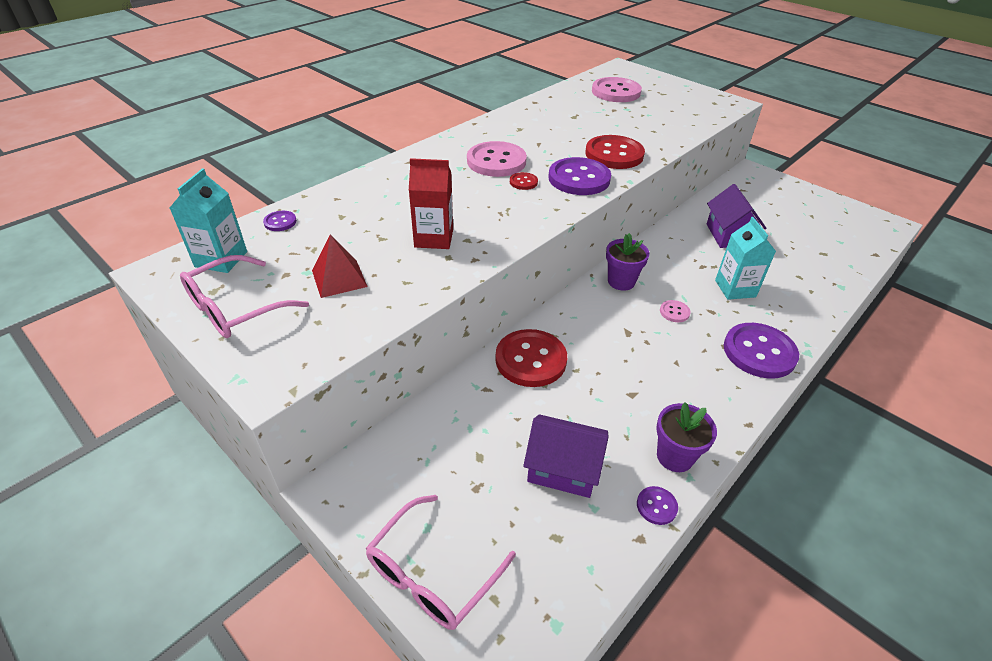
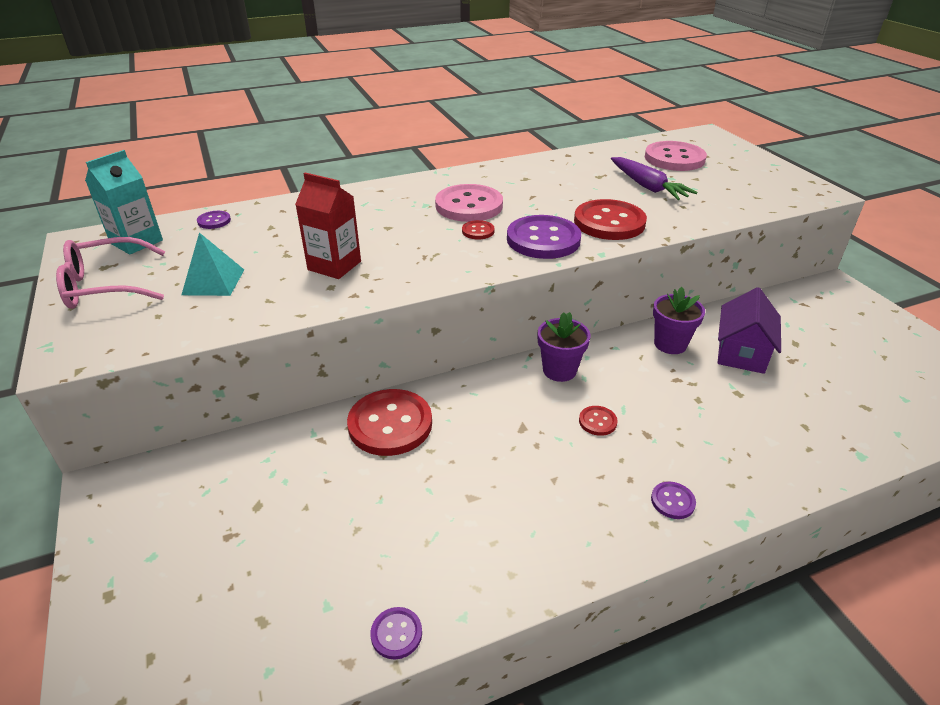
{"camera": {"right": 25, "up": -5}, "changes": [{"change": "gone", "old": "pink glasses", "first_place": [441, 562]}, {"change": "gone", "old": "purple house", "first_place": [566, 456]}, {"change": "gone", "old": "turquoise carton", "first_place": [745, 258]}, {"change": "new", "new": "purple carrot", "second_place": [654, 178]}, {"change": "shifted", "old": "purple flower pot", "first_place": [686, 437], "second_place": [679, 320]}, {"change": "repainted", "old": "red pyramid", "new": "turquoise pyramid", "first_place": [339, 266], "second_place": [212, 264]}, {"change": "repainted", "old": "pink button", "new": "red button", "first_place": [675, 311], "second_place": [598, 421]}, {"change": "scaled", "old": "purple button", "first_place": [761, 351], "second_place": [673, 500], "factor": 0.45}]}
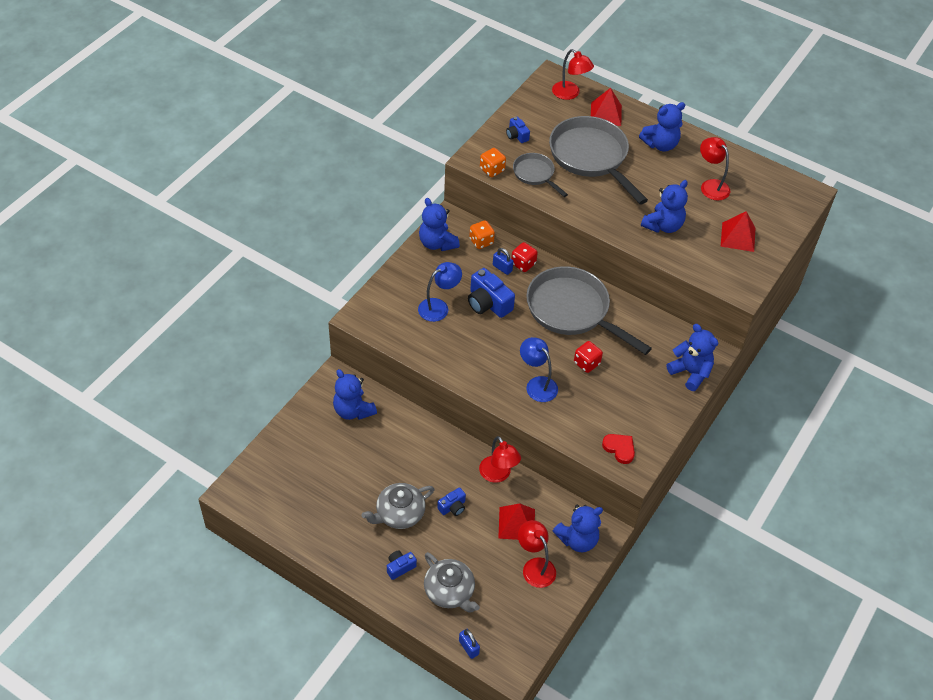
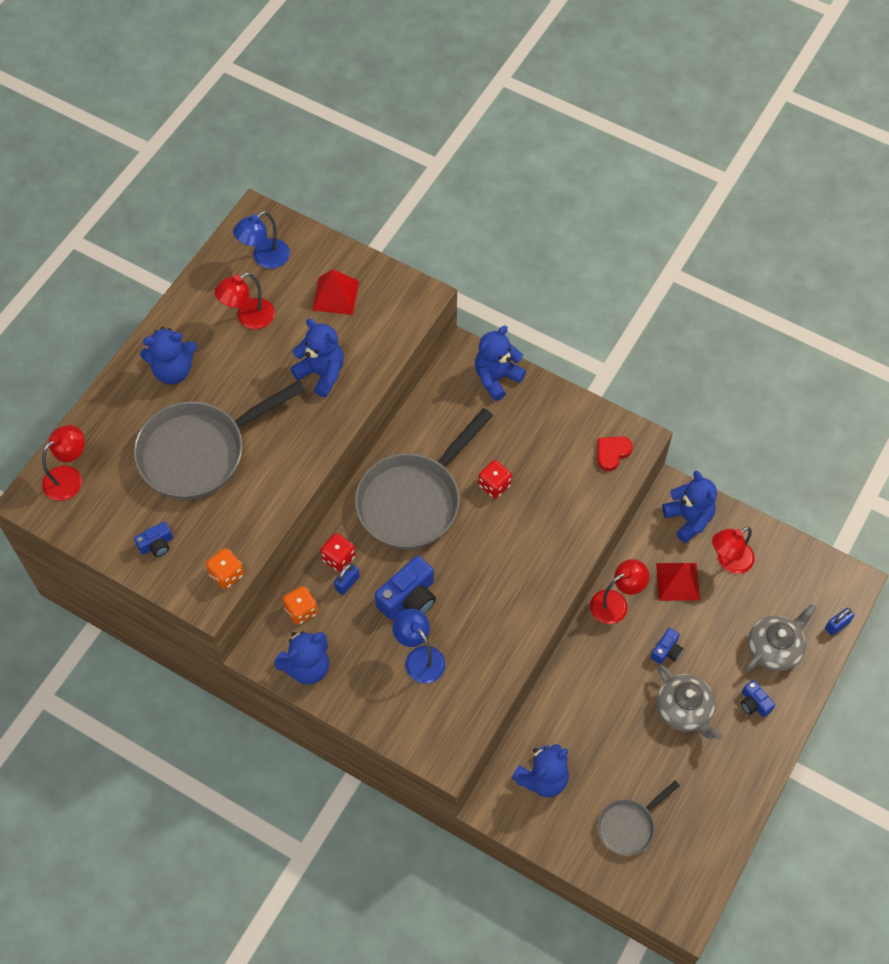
{"camera": {"right": -90, "up": 10}, "changes": [{"change": "gone", "old": "red pyramid", "first_place": [606, 107]}, {"change": "shifted", "old": "grey pan", "first_place": [540, 175], "second_place": [638, 818]}, {"change": "shifted", "old": "blue lamp", "first_place": [539, 369], "second_place": [261, 240]}, {"change": "rotated", "old": "blue camera", "first_place": [451, 501], "second_place": [667, 646], "degrees": 75}, {"change": "rotated", "old": "blue teddy bear", "first_place": [662, 127], "second_place": [168, 355], "degrees": 105}]}
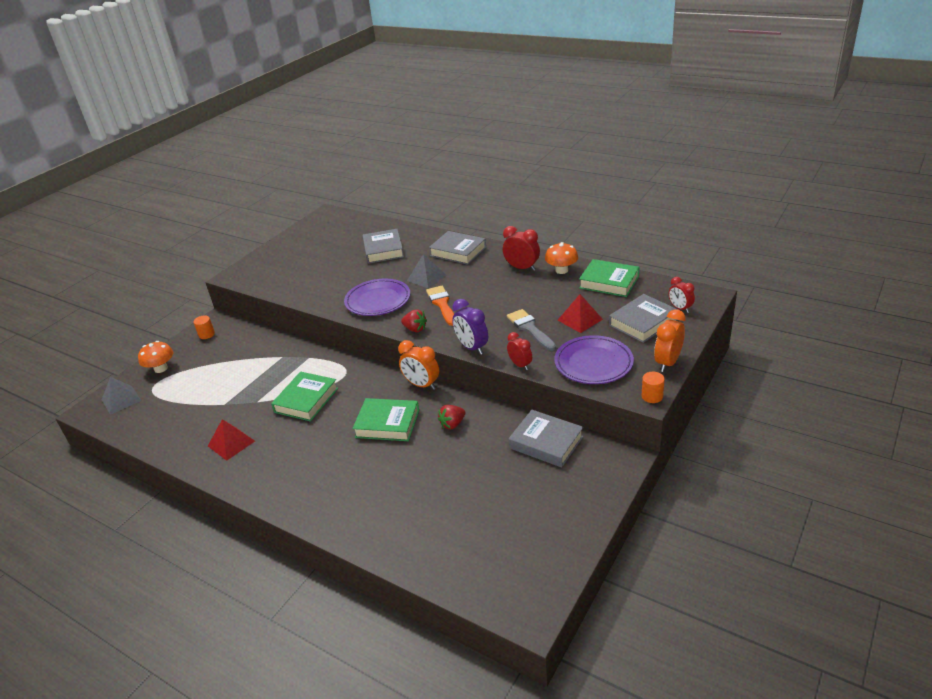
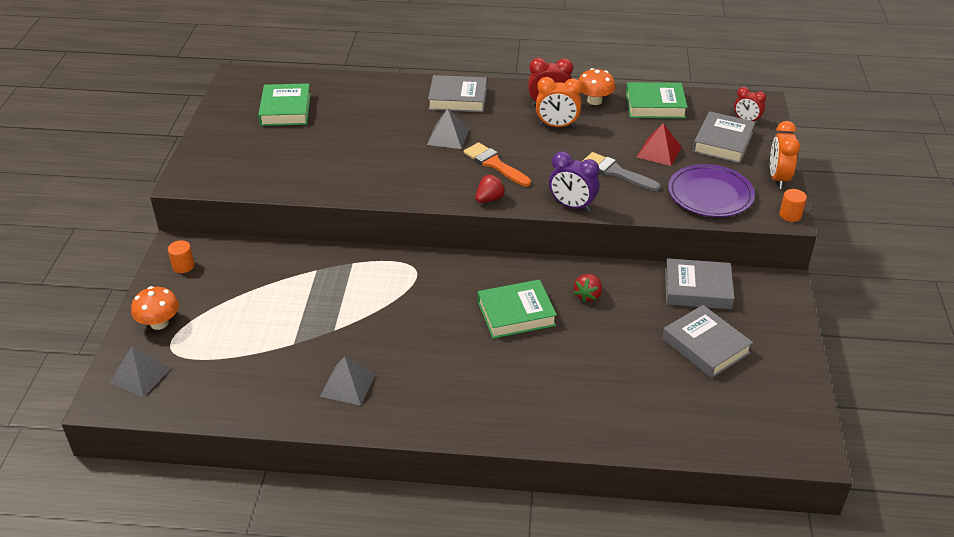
{"camera": {"right": -30, "up": 5}, "changes": [{"change": "gone", "old": "purple plate", "first_place": [377, 297]}, {"change": "gone", "old": "red clock", "first_place": [519, 351]}, {"change": "shifted", "old": "green book", "first_place": [304, 397], "second_place": [284, 104]}, {"change": "shifted", "old": "grey book", "first_place": [383, 246], "second_place": [707, 341]}, {"change": "shifted", "old": "orange clock", "first_place": [418, 365], "second_place": [559, 102]}, {"change": "repainted", "old": "red pyramid", "new": "grey pyramid", "first_place": [231, 440], "second_place": [348, 381]}, {"change": "rotated", "old": "red strawberry", "first_place": [414, 320], "second_place": [490, 188], "degrees": -45}]}
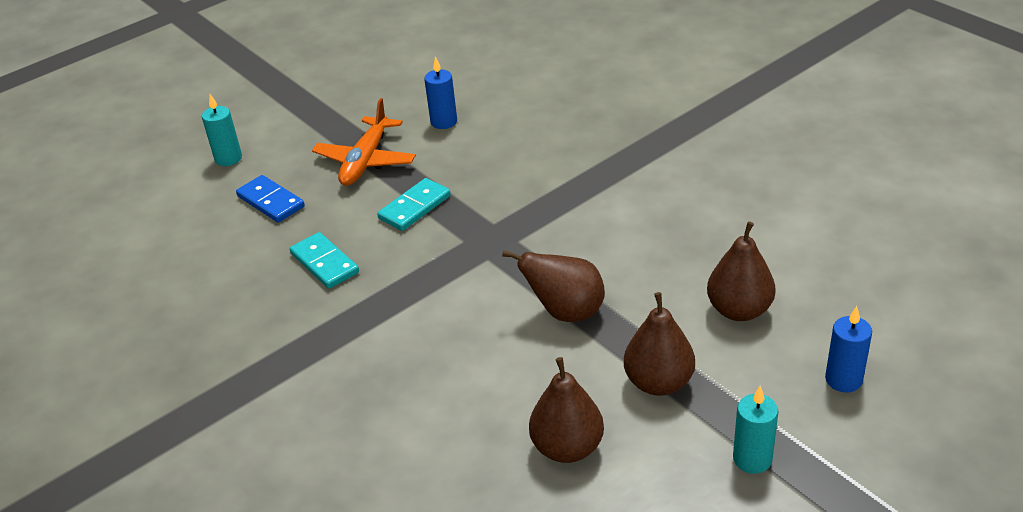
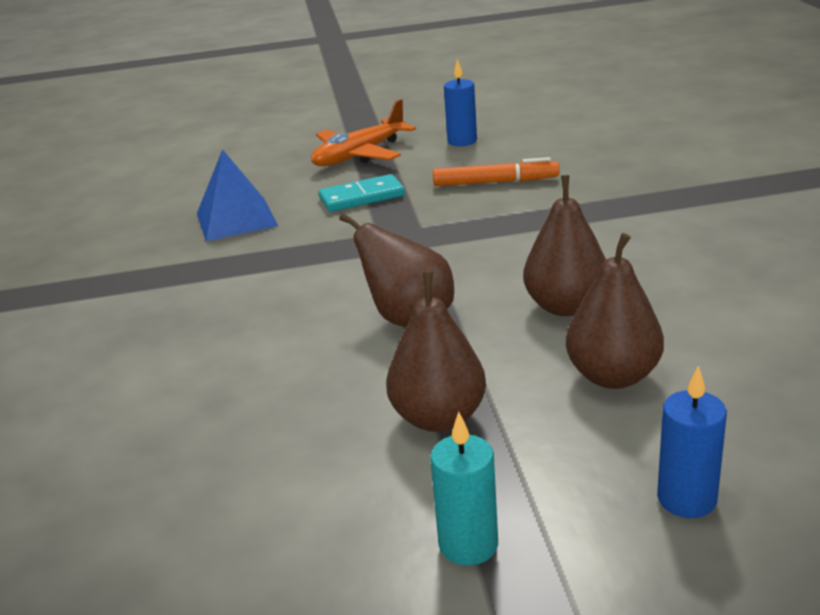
{"camera": {"right": 30, "up": -10}, "changes": [{"change": "gone", "old": "turquoise candle", "first_place": [222, 130]}, {"change": "gone", "old": "blue domino", "first_place": [270, 199]}, {"change": "new", "new": "orange marker", "second_place": [496, 171]}, {"change": "shifted", "old": "brown pear", "first_place": [566, 410], "second_place": [564, 245]}, {"change": "swapped", "old": "turquoise domino", "new": "blue pyramid", "first_place": [324, 260], "second_place": [237, 195]}]}
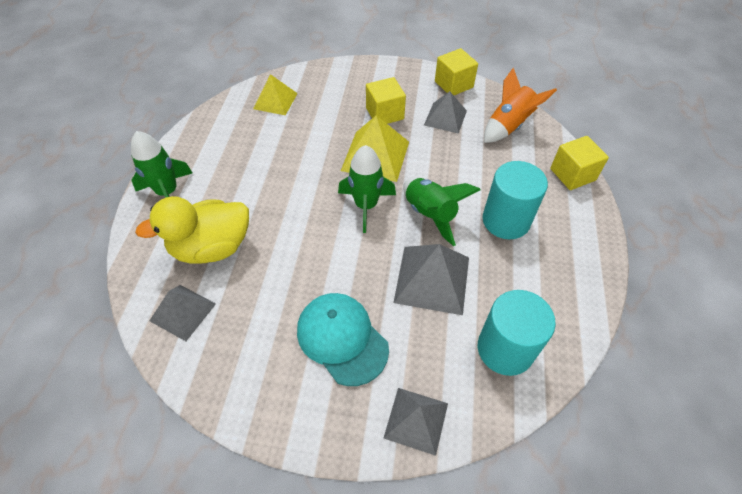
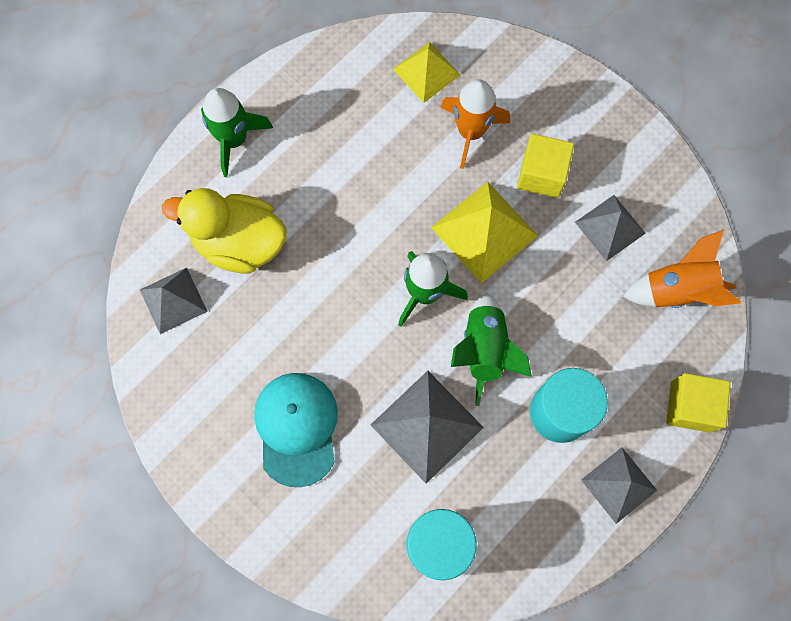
{"camera": {"right": 35, "up": 20}, "changes": [{"change": "gone", "old": "yellow cube", "first_place": [456, 71]}, {"change": "new", "new": "orange rocket", "second_place": [475, 124]}, {"change": "shifted", "old": "grey pyramid", "first_place": [416, 422], "second_place": [619, 485]}]}
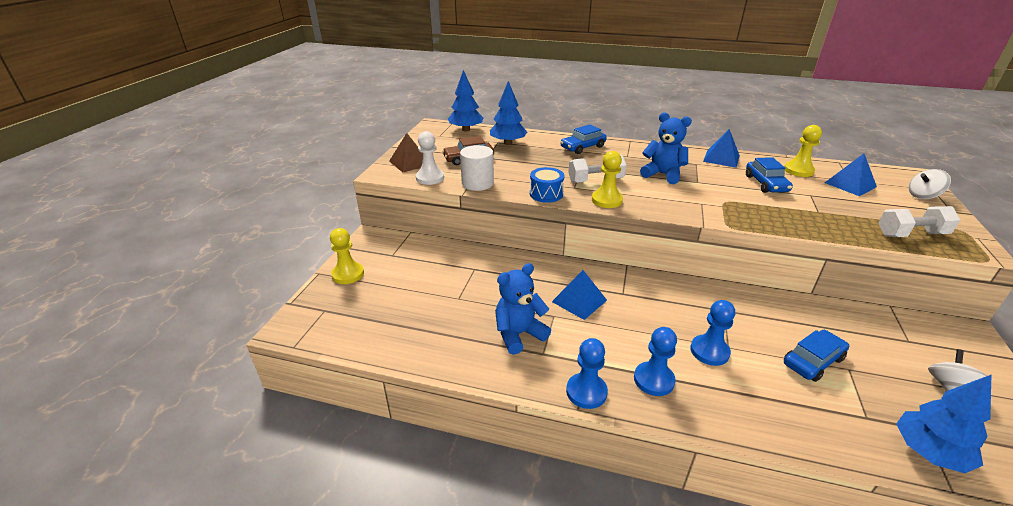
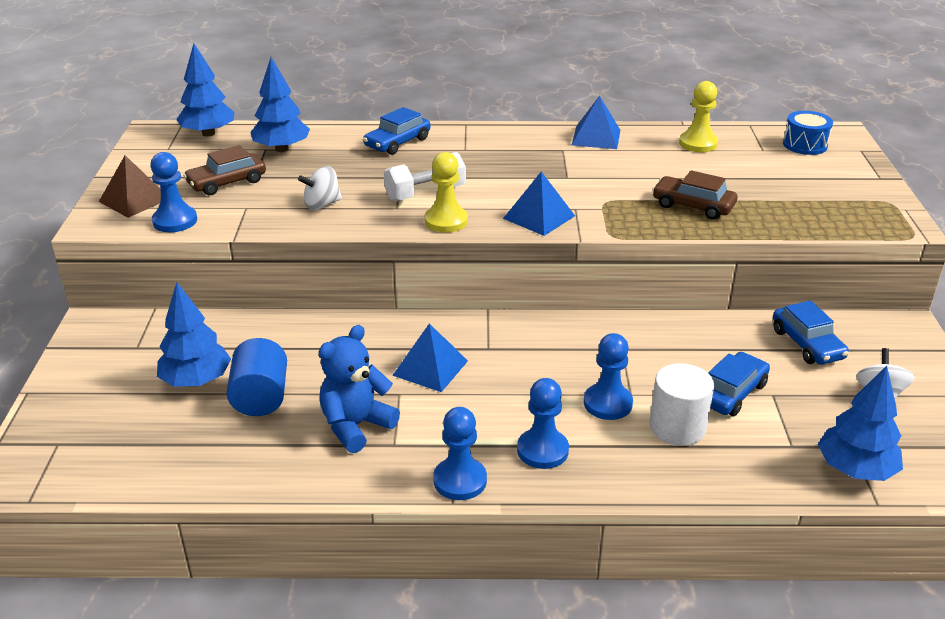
{"camera": {"right": -15, "up": 0}, "changes": [{"change": "gone", "old": "yellow pawn", "first_place": [347, 256]}, {"change": "gone", "old": "blue teddy bear", "first_place": [666, 148]}, {"change": "gone", "old": "white dumbbell", "first_place": [919, 221]}, {"change": "new", "new": "blue tree", "second_place": [194, 334]}, {"change": "new", "new": "blue cylinder", "second_place": [256, 377]}, {"change": "new", "new": "brown car", "second_place": [694, 194]}, {"change": "shifted", "old": "white cylinder", "first_place": [477, 168], "second_place": [682, 404]}, {"change": "shifted", "old": "blue drum", "first_place": [547, 185], "second_place": [808, 133]}, {"change": "shifted", "old": "blue car", "first_place": [769, 175], "second_place": [811, 332]}, {"change": "shifted", "old": "blue pyramid", "first_place": [851, 175], "second_place": [539, 204]}, {"change": "shifted", "old": "white spinning top", "first_place": [930, 184], "second_place": [320, 188]}, {"change": "repainted", "old": "white pawn", "new": "blue pawn", "first_place": [430, 158], "second_place": [173, 192]}]}
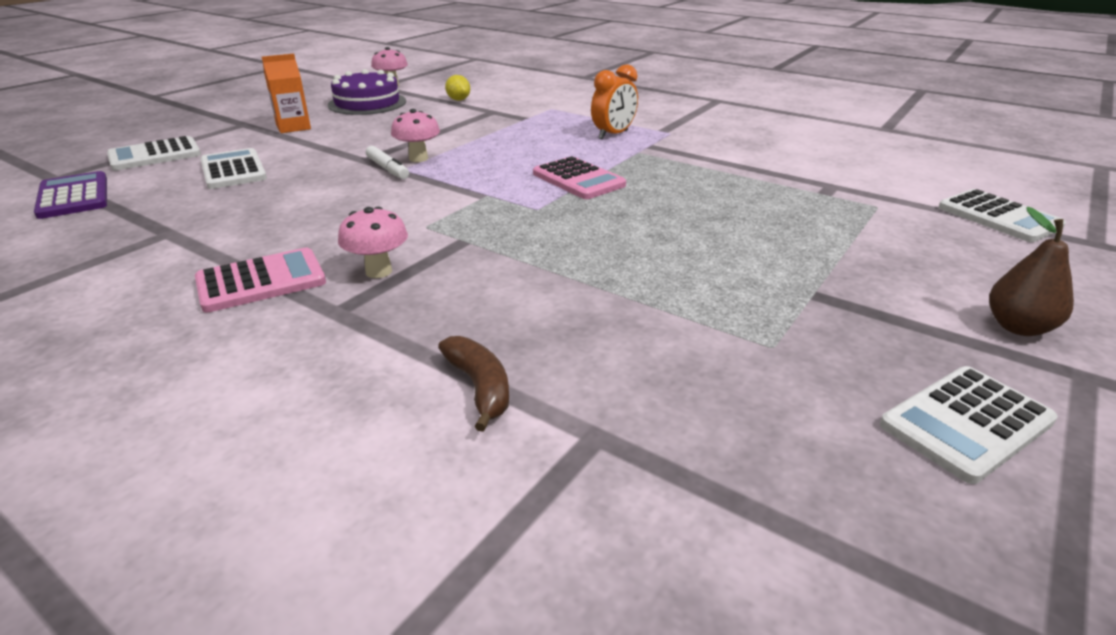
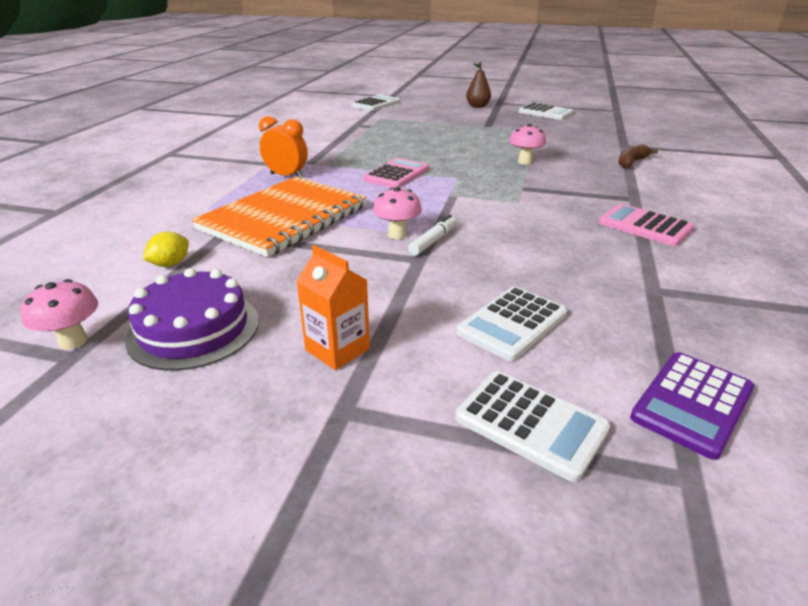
{"camera": {"right": -110, "up": 0}, "changes": [{"change": "new", "new": "orange notebook", "second_place": [279, 217]}, {"change": "shifted", "old": "pink mushroom", "first_place": [373, 242], "second_place": [527, 144]}]}
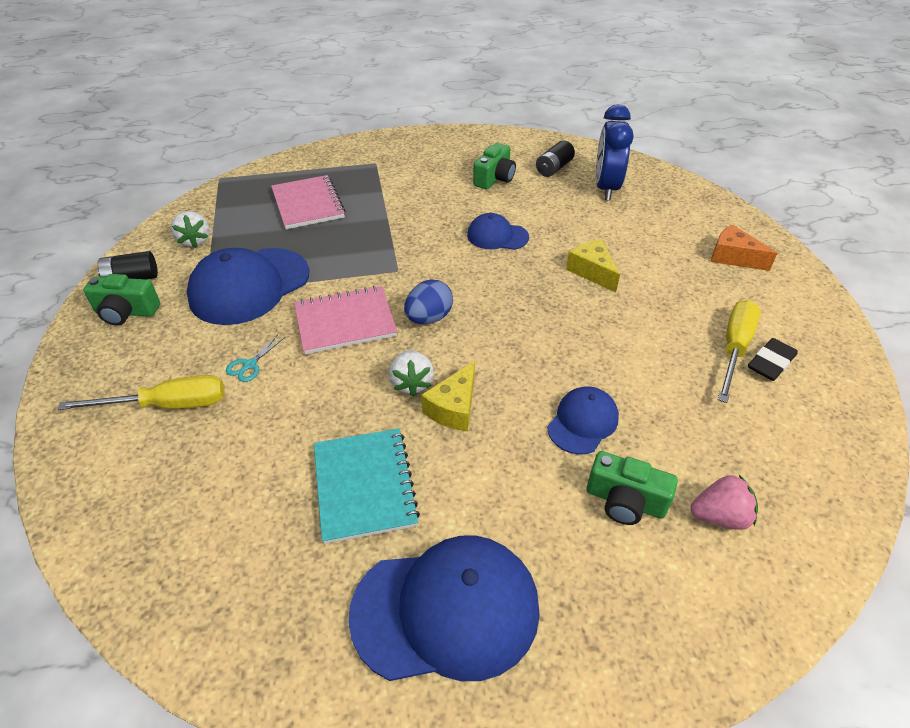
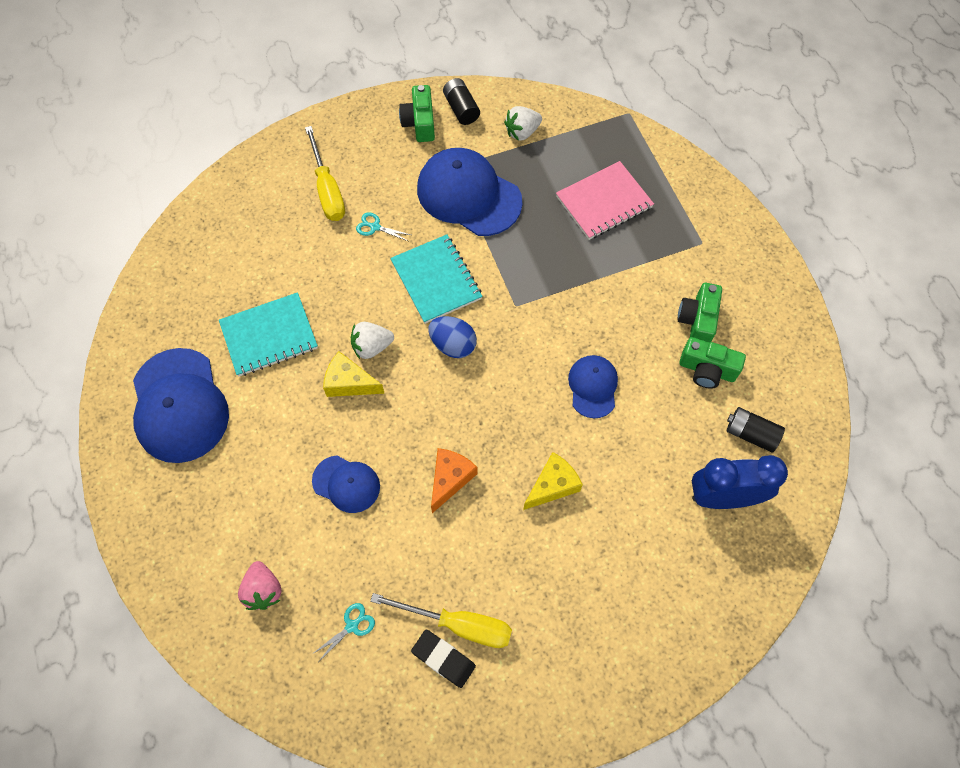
{"camera": {"right": 80, "up": 20}, "changes": [{"change": "new", "new": "turquoise scissors", "second_place": [343, 632]}, {"change": "shifted", "old": "green camera", "first_place": [632, 488], "second_place": [700, 312]}, {"change": "shifted", "old": "orange cheese", "first_place": [744, 248], "second_place": [454, 480]}, {"change": "repainted", "old": "pink notebook", "new": "turquoise notebook", "first_place": [345, 320], "second_place": [436, 279]}]}
